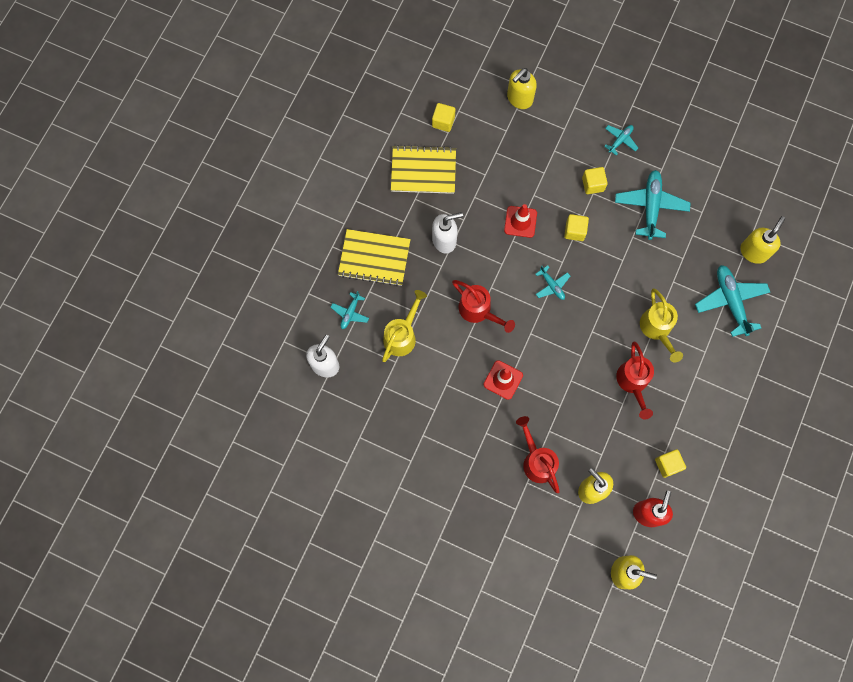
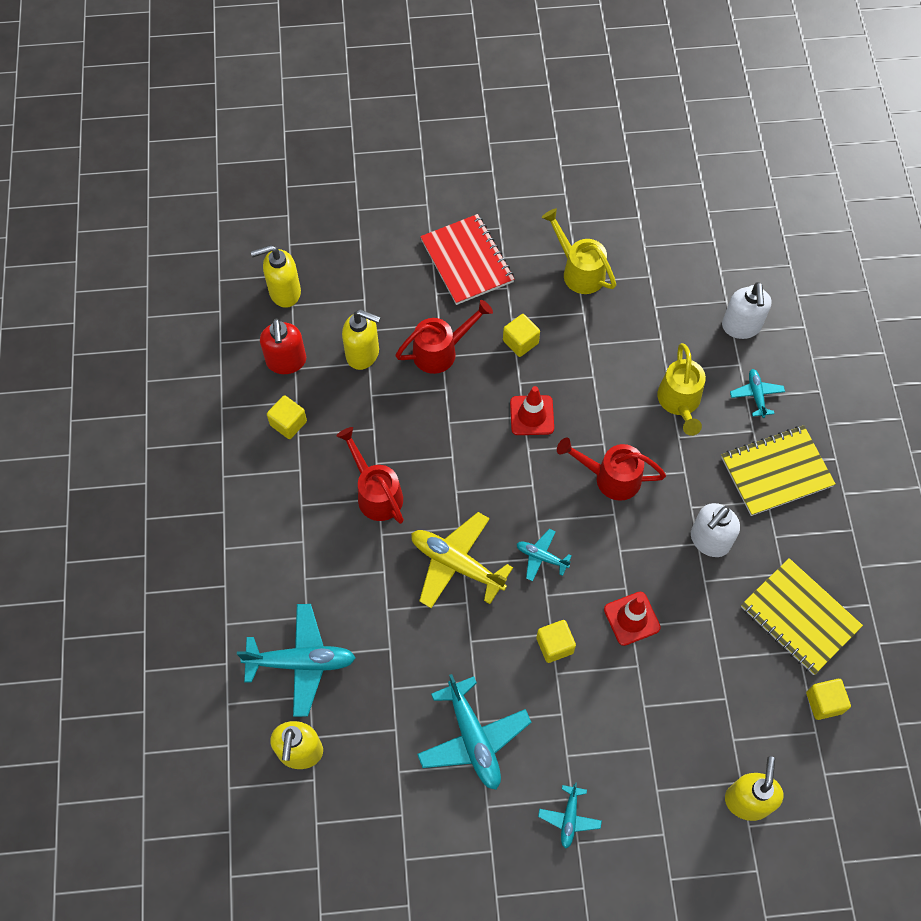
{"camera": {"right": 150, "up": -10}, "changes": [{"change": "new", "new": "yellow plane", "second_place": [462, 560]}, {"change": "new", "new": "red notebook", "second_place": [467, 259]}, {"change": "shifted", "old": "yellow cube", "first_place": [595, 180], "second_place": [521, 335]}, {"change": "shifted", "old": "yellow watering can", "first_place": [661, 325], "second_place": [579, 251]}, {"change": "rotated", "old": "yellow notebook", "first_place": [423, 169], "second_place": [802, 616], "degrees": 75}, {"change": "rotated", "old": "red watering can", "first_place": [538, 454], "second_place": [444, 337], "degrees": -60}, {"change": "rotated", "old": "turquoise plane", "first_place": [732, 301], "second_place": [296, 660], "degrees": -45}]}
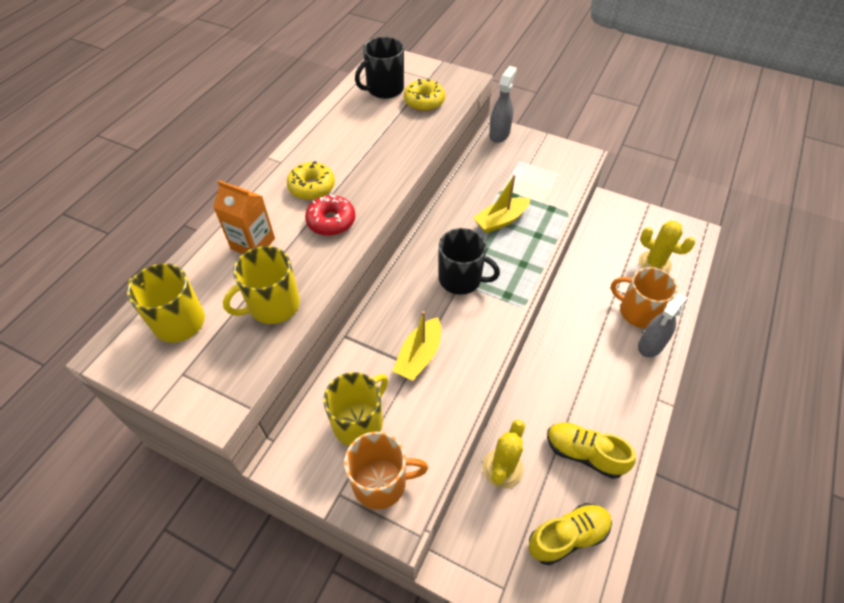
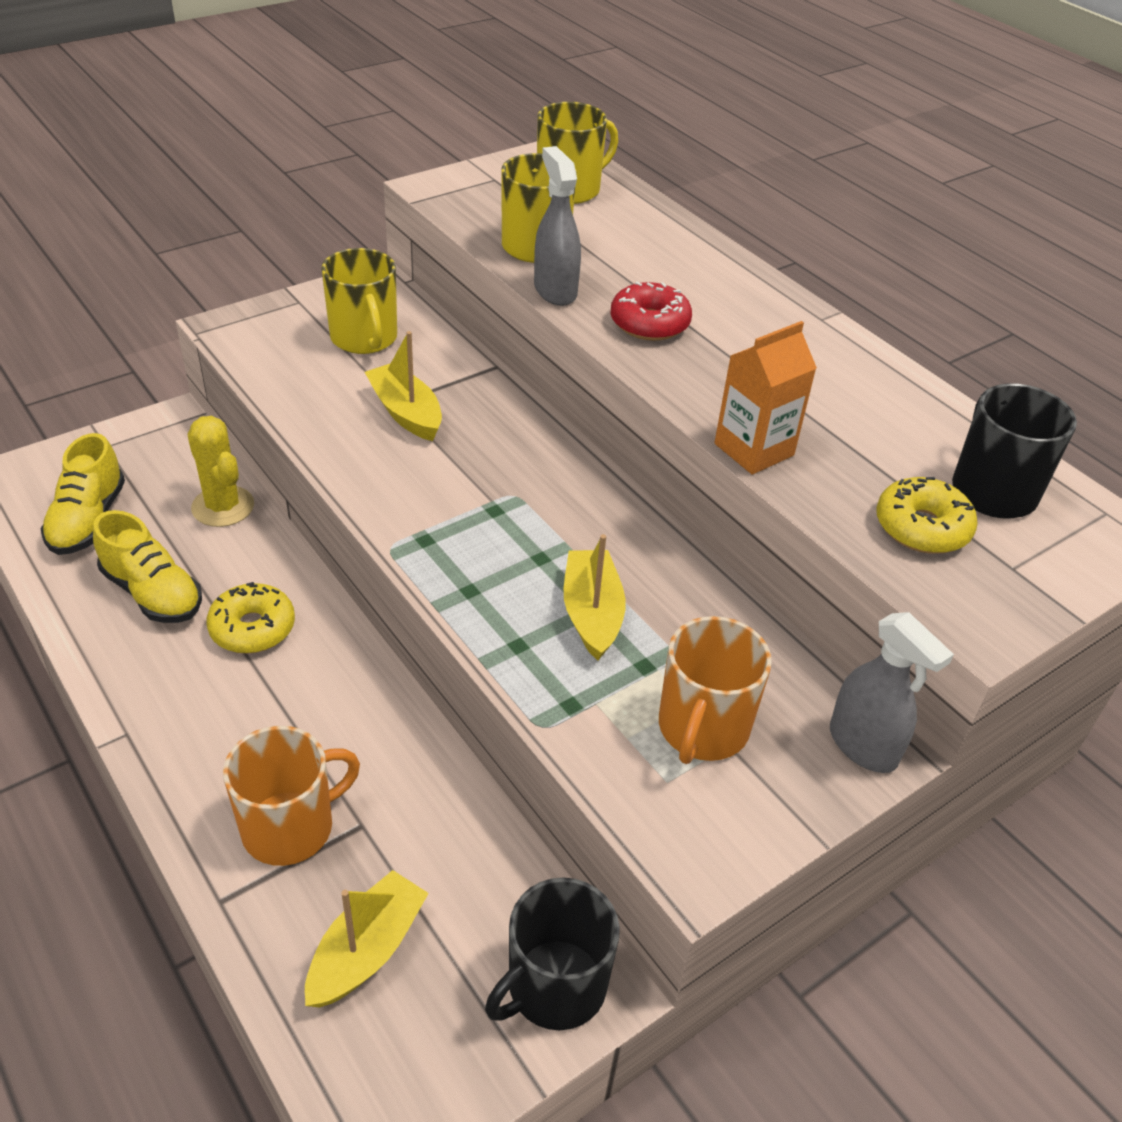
{"camera": {"right": 115, "up": -10}, "changes": [{"change": "shifted", "old": "orange carton", "first_place": [244, 217], "second_place": [765, 398]}, {"change": "shifted", "old": "yellow donut", "first_place": [311, 180], "second_place": [250, 618]}, {"change": "shifted", "old": "orange mug", "first_place": [386, 470], "second_place": [715, 690]}, {"change": "shifted", "old": "black mug", "first_place": [469, 261], "second_place": [552, 953]}, {"change": "shifted", "old": "grey spray bottle", "first_place": [663, 325], "second_place": [557, 226]}, {"change": "swapped", "old": "yellow cactus", "new": "yellow boat", "first_place": [667, 247], "second_place": [367, 938]}, {"change": "rotated", "old": "yellow shoe", "first_place": [591, 450], "second_place": [147, 566], "degrees": 75}]}
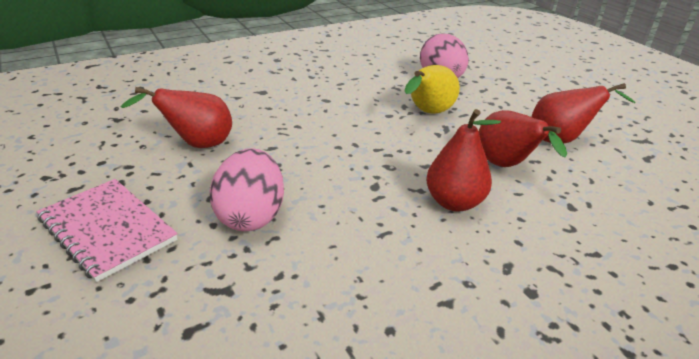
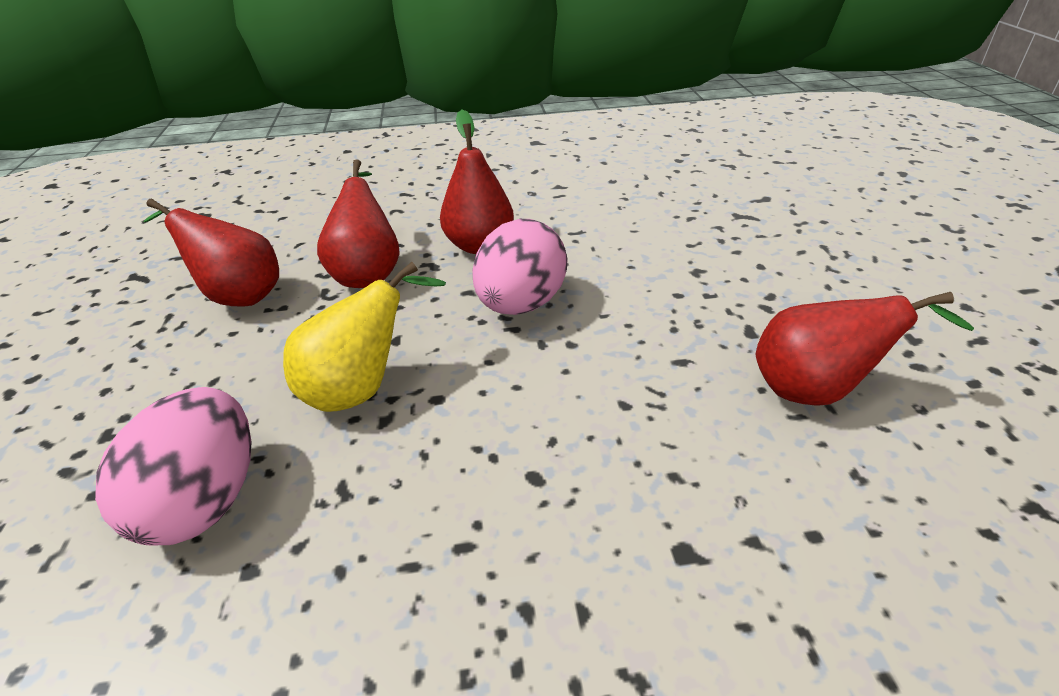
{"camera": {"right": -155, "up": 5}, "changes": [{"change": "gone", "old": "pink notebook", "first_place": [107, 230]}, {"change": "shifted", "old": "pink egg", "first_place": [247, 189], "second_place": [520, 267]}]}
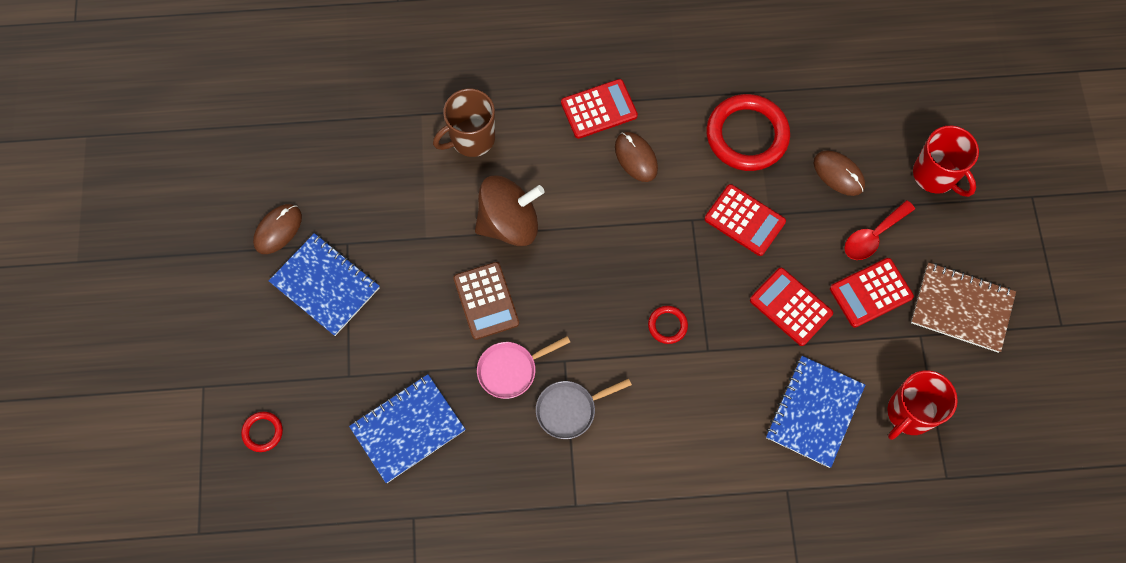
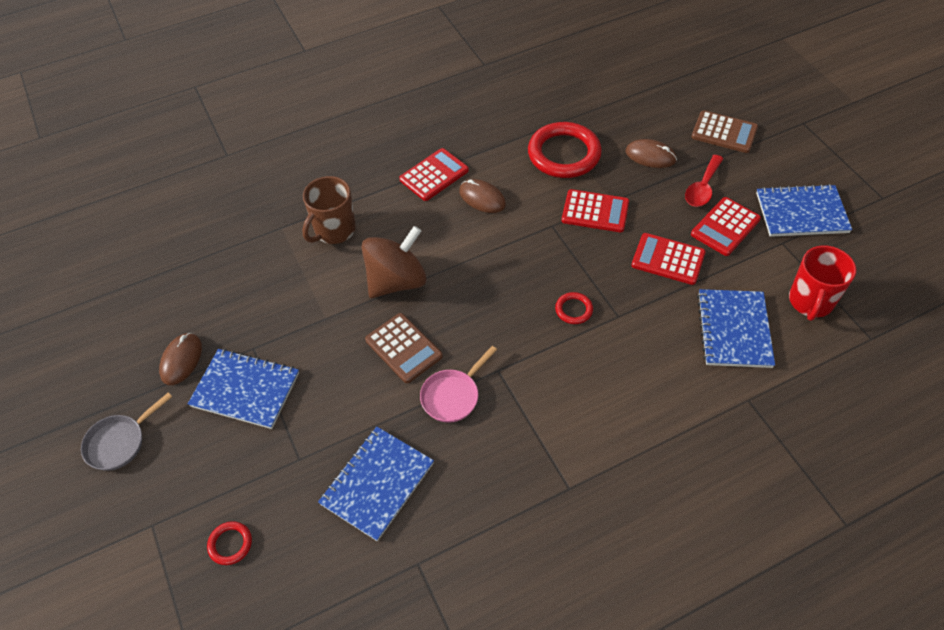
{"camera": {"right": -20, "up": -15}, "changes": [{"change": "shifted", "old": "grey pan", "first_place": [584, 408], "second_place": [126, 431]}, {"change": "swapped", "old": "red mug", "new": "brown calculator", "first_place": [946, 161], "second_place": [724, 132]}, {"change": "repainted", "old": "brown notebook", "new": "blue notebook", "first_place": [963, 307], "second_place": [804, 210]}]}
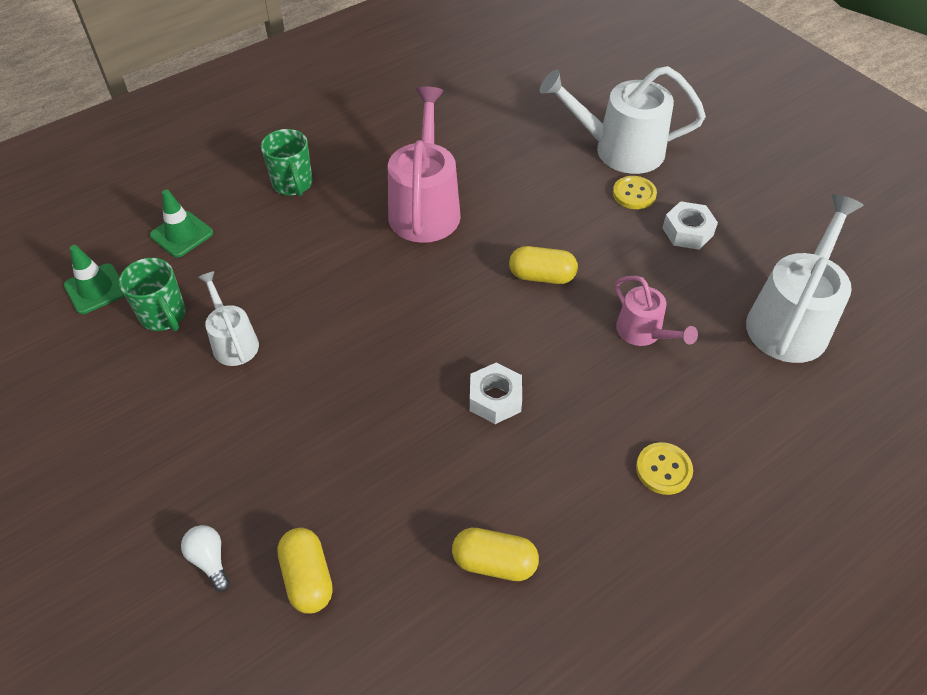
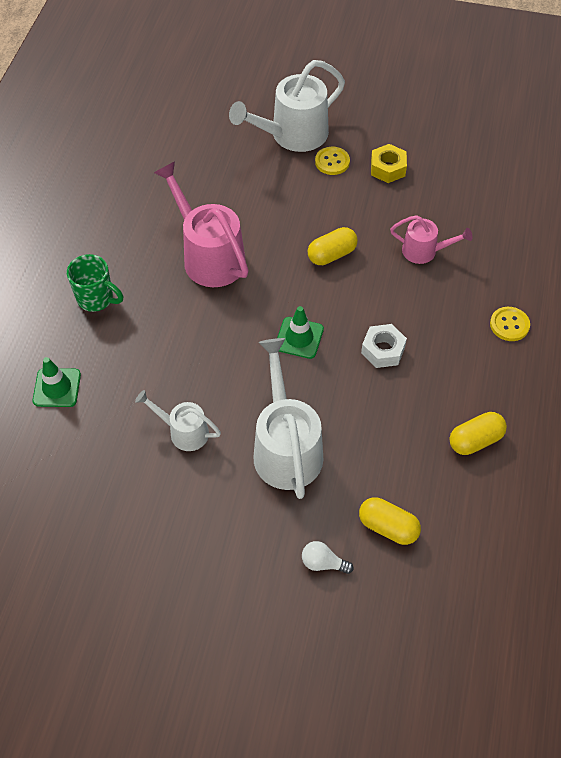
{"camera": {"right": -40, "up": 5}, "changes": [{"change": "gone", "old": "green mug", "first_place": [152, 294]}, {"change": "shifted", "old": "green traffic cone", "first_place": [94, 279], "second_place": [300, 332]}, {"change": "shifted", "old": "white watering can", "first_place": [805, 278], "second_place": [289, 418]}, {"change": "repainted", "old": "white nut", "new": "yellow nut", "first_place": [690, 225], "second_place": [389, 163]}]}
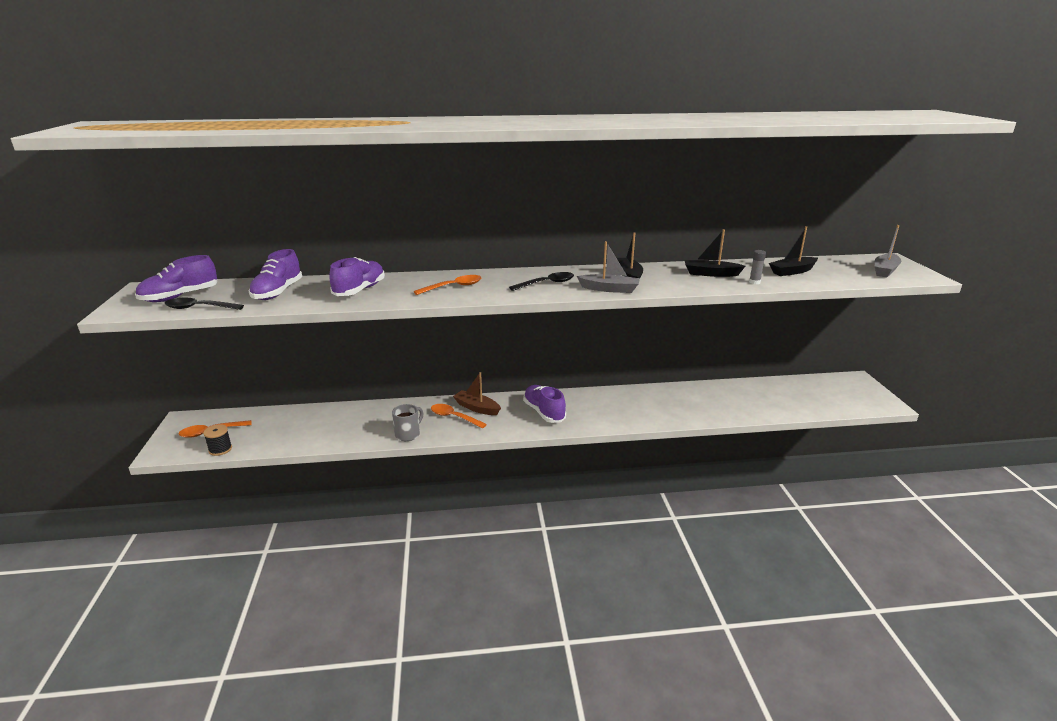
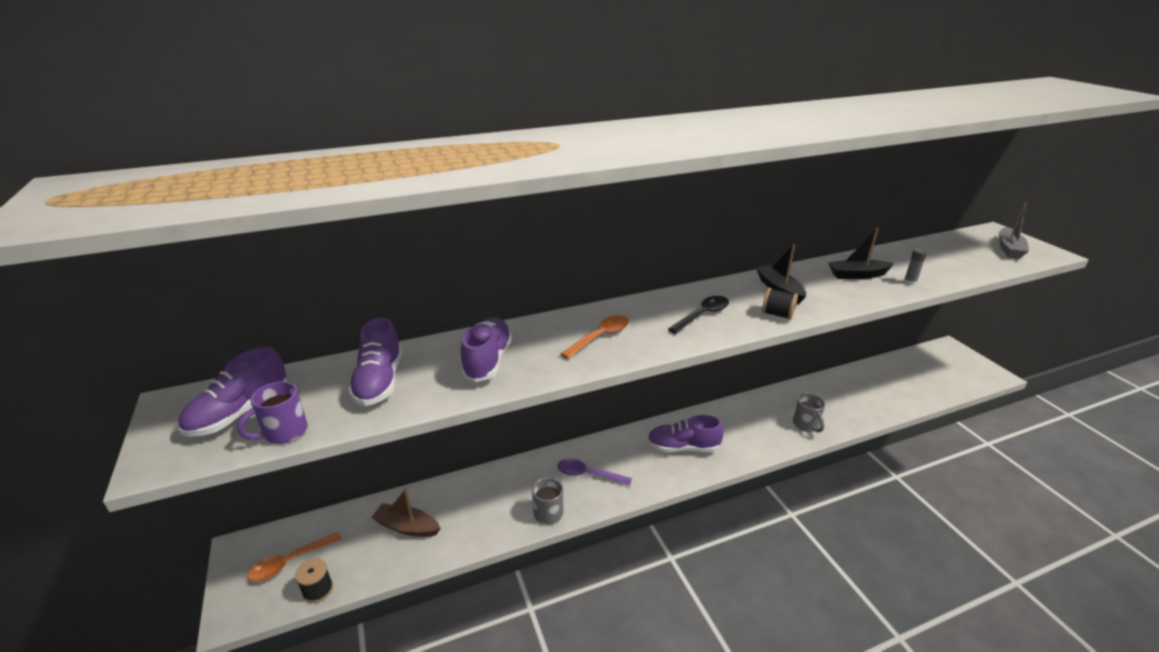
{"camera": {"right": -15, "up": 5}, "changes": [{"change": "gone", "old": "black boat", "first_place": [793, 251]}, {"change": "new", "new": "grey mug", "second_place": [809, 413]}, {"change": "shifted", "old": "brown boat", "first_place": [477, 393], "second_place": [406, 513]}, {"change": "swapped", "old": "black spoon", "new": "purple mug", "first_place": [204, 304], "second_place": [272, 412]}, {"change": "swapped", "old": "grey boat", "new": "black spool", "first_place": [608, 267], "second_place": [780, 304]}, {"change": "repainted", "old": "orange spoon", "new": "purple spoon", "first_place": [459, 416], "second_place": [594, 472]}, {"change": "rotated", "old": "purple shoe", "first_place": [544, 404], "second_place": [685, 433], "degrees": -45}]}
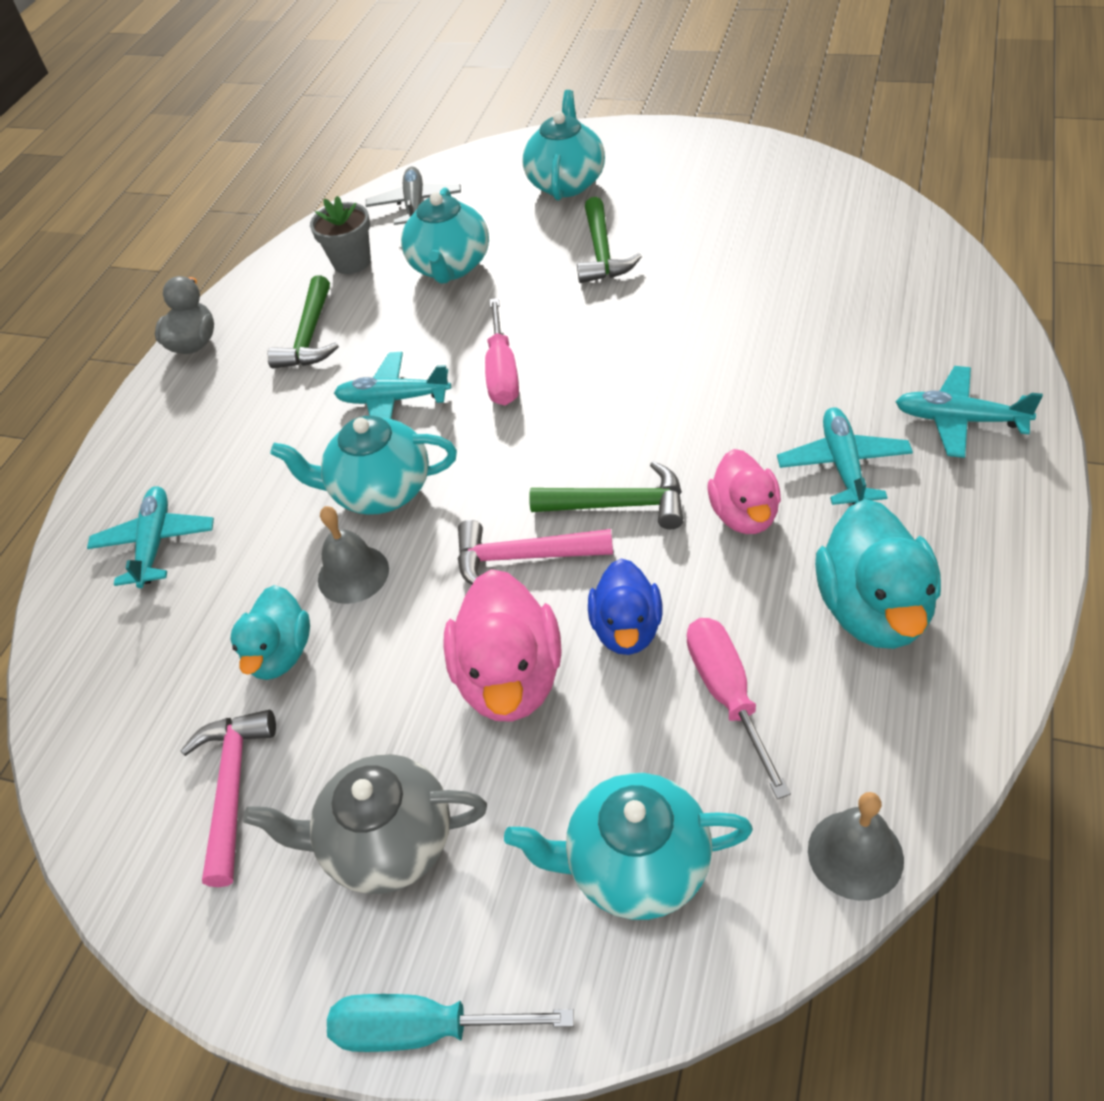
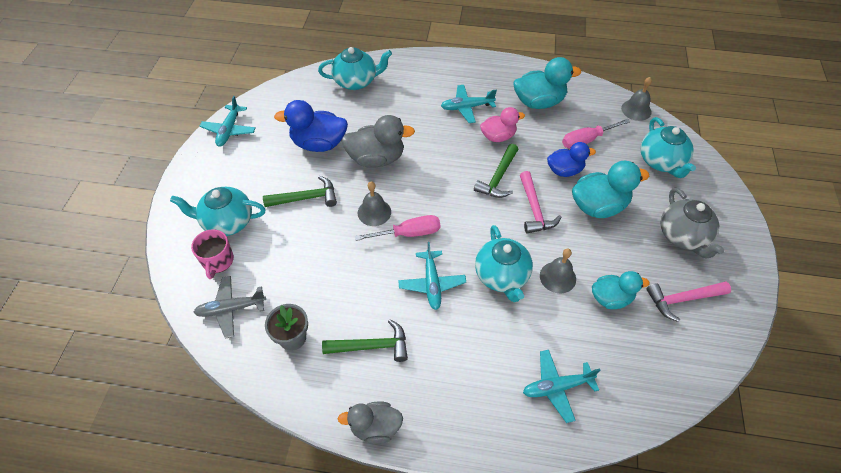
{"camera": {"right": -105, "up": 5}, "changes": [{"change": "gone", "old": "turquoise screwdriver", "first_place": [450, 1023]}, {"change": "new", "new": "pink mug", "second_place": [212, 254]}, {"change": "new", "new": "blue duck", "second_place": [311, 126]}, {"change": "new", "new": "grey duck", "second_place": [378, 141]}, {"change": "new", "new": "grey bell", "second_place": [374, 203]}, {"change": "shifted", "old": "turquoise teapot", "first_place": [445, 235], "second_place": [355, 68]}, {"change": "shifted", "old": "turquoise plane", "first_place": [969, 412], "second_place": [228, 121]}, {"change": "repainted", "old": "pink duck", "new": "turquoise duck", "first_place": [502, 645], "second_place": [610, 189]}, {"change": "rotated", "old": "green hammer", "first_place": [606, 495], "second_place": [496, 171], "degrees": -150}]}
